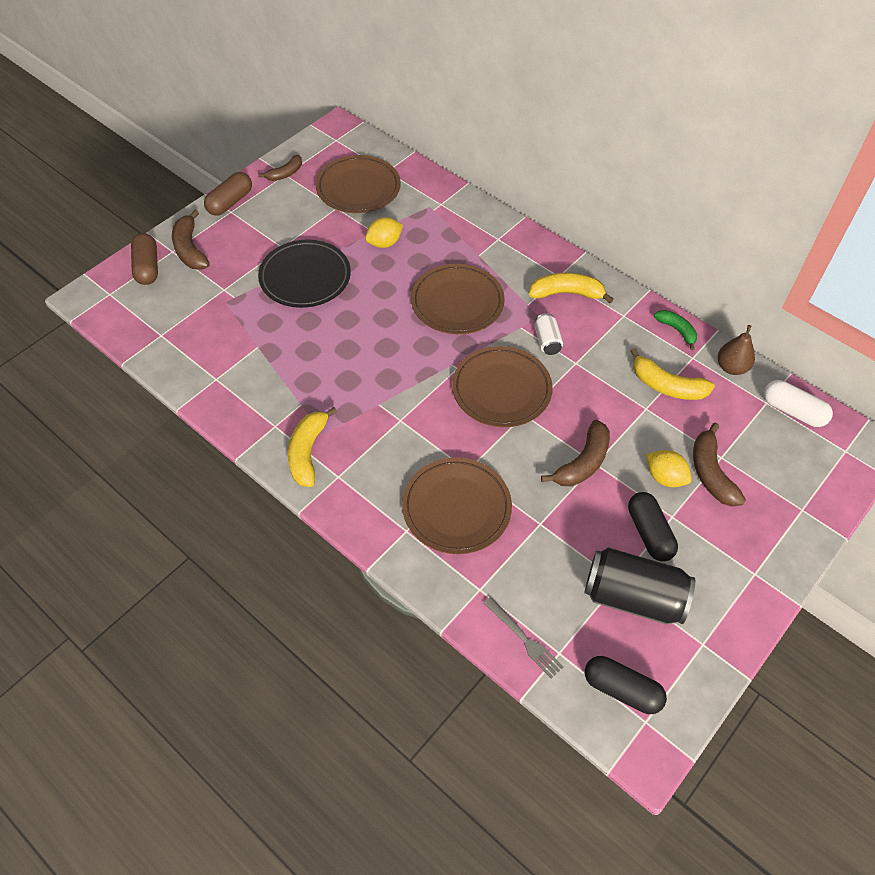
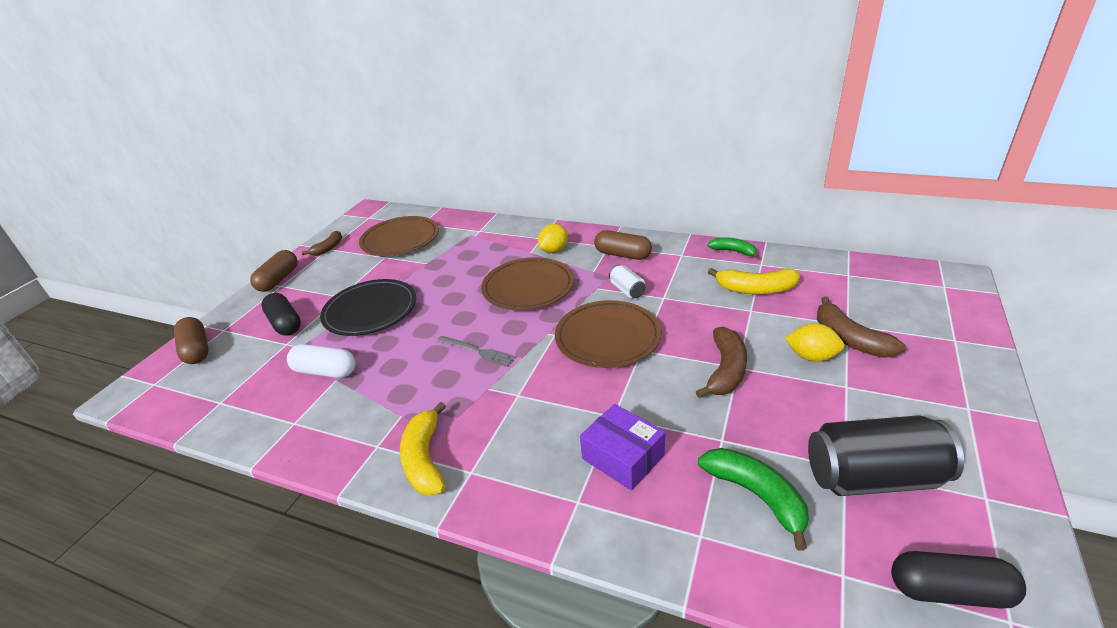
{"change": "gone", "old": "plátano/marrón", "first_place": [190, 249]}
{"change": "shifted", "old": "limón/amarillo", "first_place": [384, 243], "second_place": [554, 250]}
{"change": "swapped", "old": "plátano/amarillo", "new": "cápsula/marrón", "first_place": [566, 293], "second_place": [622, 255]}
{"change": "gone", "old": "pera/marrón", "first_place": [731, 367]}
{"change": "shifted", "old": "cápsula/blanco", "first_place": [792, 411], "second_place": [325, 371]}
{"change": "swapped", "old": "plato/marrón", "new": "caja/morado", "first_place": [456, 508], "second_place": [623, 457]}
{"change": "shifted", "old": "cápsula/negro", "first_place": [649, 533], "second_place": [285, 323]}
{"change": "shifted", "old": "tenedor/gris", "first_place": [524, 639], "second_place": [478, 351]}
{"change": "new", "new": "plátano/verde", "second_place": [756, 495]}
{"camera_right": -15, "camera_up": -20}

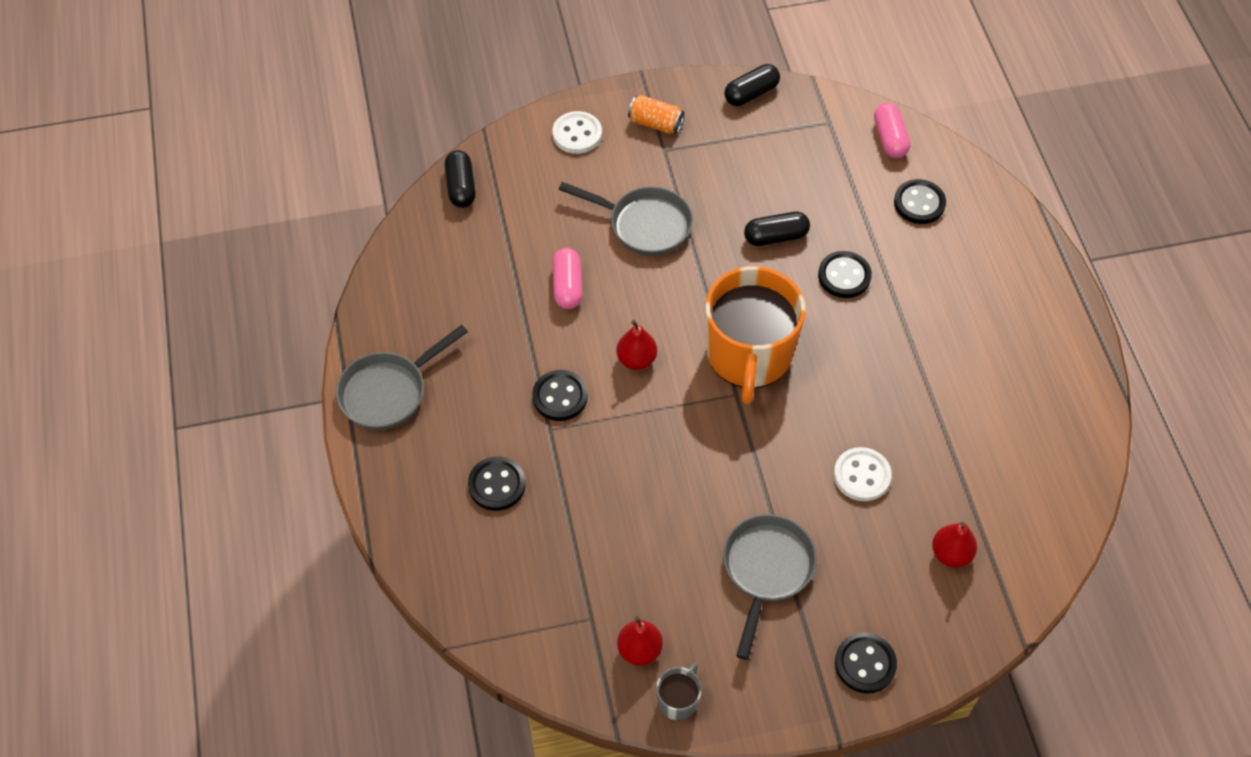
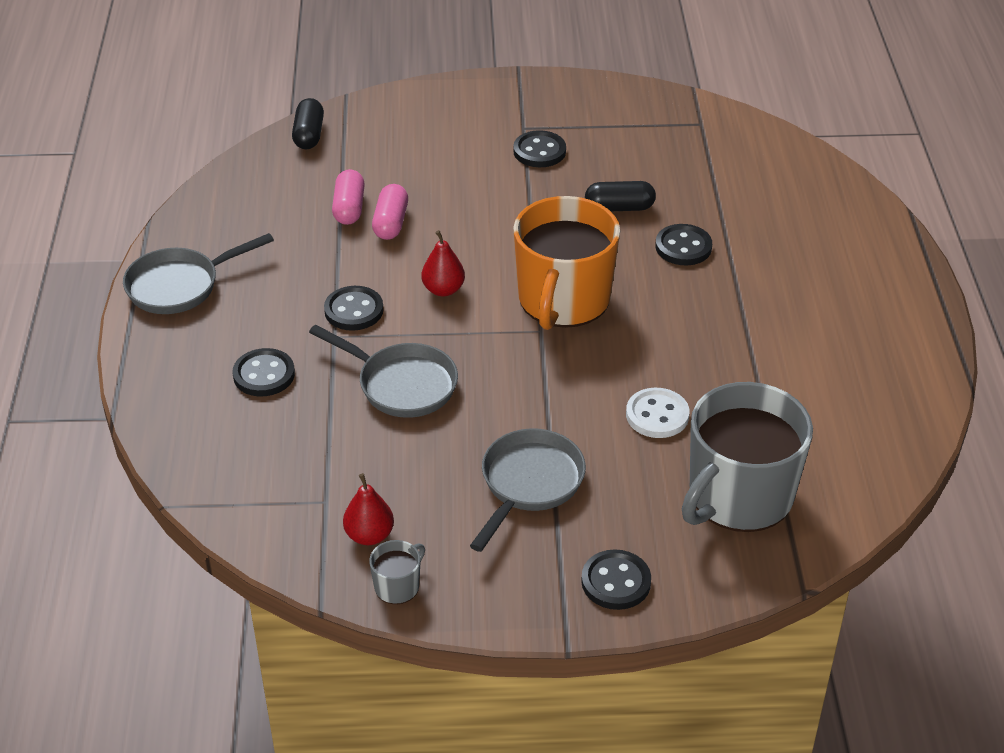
{"change": "gone", "old": "cápsula/negro", "first_place": [751, 93]}
{"change": "gone", "old": "lata/naranja", "first_place": [655, 123]}
{"change": "shifted", "old": "cápsula/rosa", "first_place": [890, 139], "second_place": [349, 208]}
{"change": "gone", "old": "botón/blanco", "first_place": [577, 134]}
{"change": "shifted", "old": "botón/negro", "first_place": [919, 203], "second_place": [539, 151]}
{"change": "shifted", "old": "sartén/gris", "first_place": [644, 224], "second_place": [401, 384]}
{"change": "swapped", "old": "pera/rojo", "new": "taza/gris", "first_place": [951, 554], "second_place": [739, 496]}
{"camera_right": 10, "camera_up": -15}

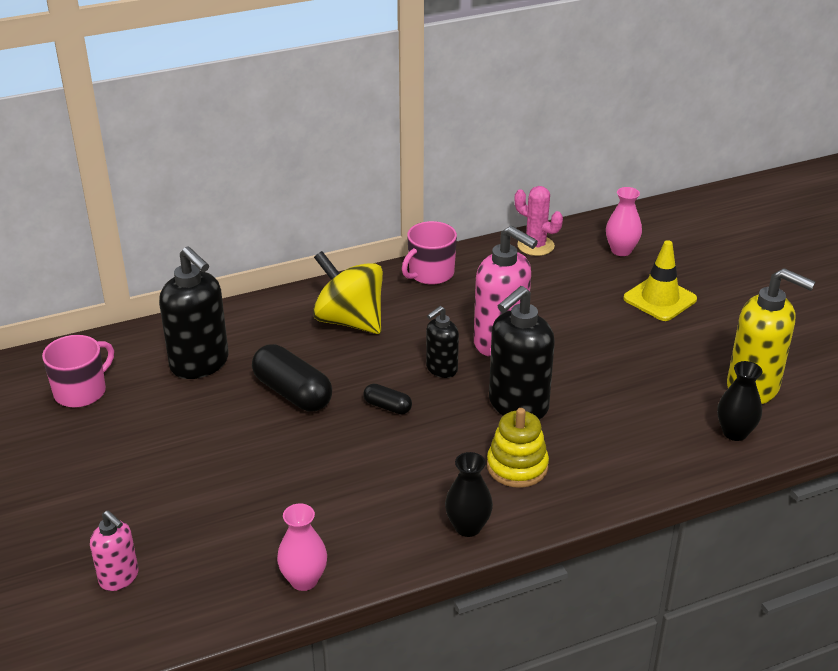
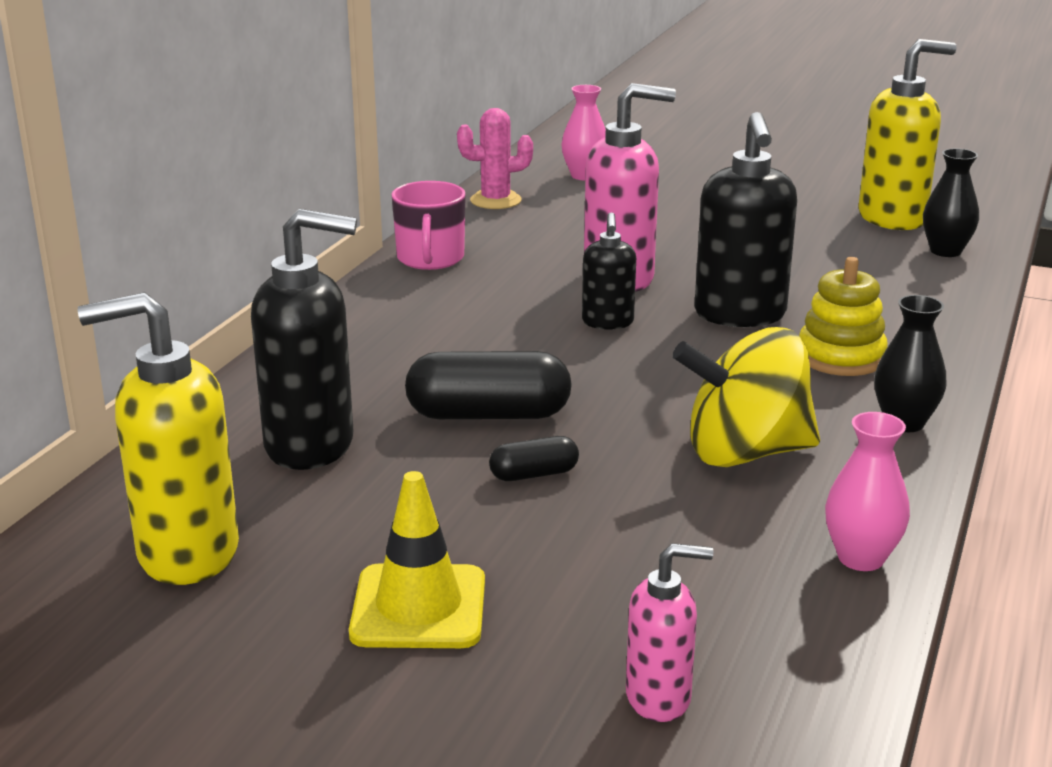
{"change": "shifted", "old": "cono de tráfico/amarillo", "first_place": [660, 299], "second_place": [418, 607]}
{"change": "shifted", "old": "peonza/amarillo", "first_place": [350, 321], "second_place": [745, 453]}
{"change": "swapped", "old": "taza/rosa", "new": "dispensador de jabón/amarillo", "first_place": [81, 391], "second_place": [187, 553]}
{"change": "shifted", "old": "cápsula/negro", "first_place": [387, 407], "second_place": [534, 474]}
{"camera_right": -45, "camera_up": -10}

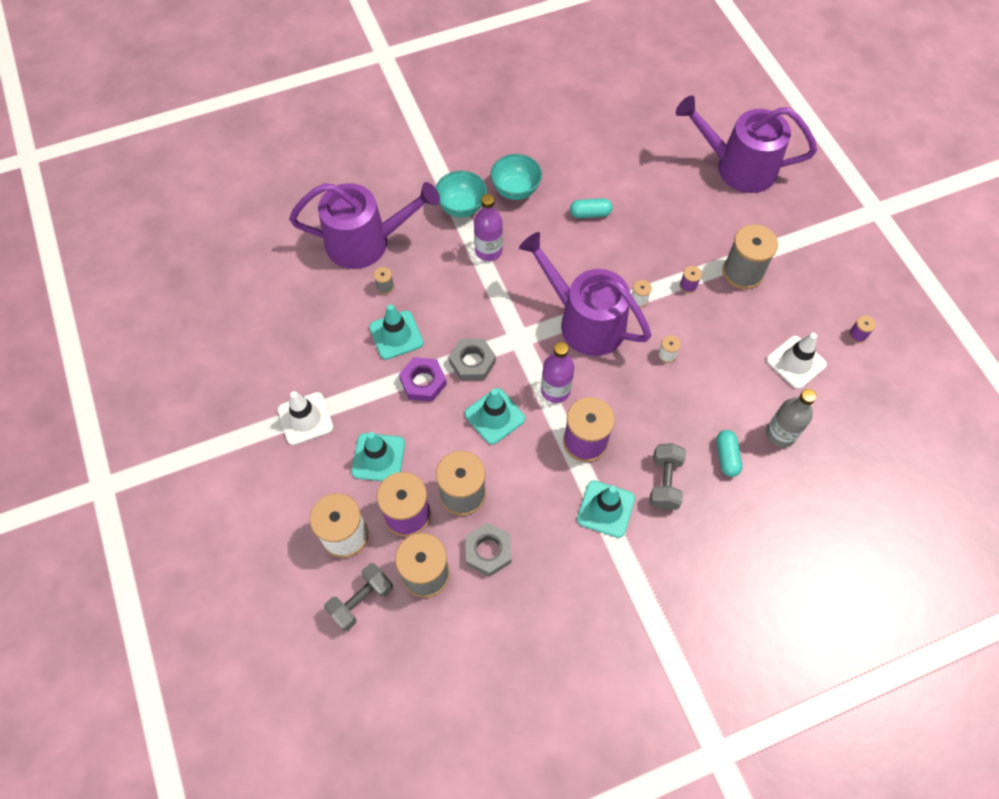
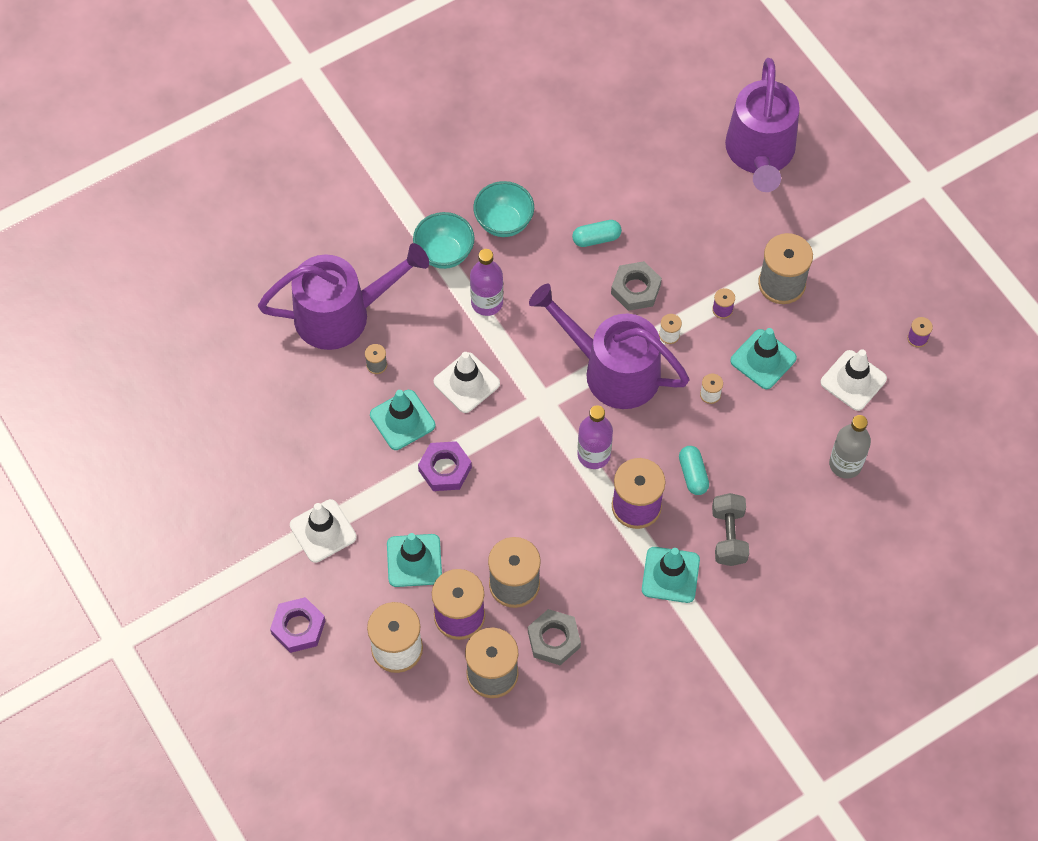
{"change": "rotated", "old": "regadera/morado", "first_place": [738, 167], "second_place": [760, 153], "degrees": -90}
{"change": "shifted", "old": "tuerca/gris", "first_place": [472, 362], "second_place": [635, 289]}
{"change": "shifted", "old": "cono de tráfico/turquesa", "first_place": [494, 416], "second_place": [763, 359]}
{"change": "shifted", "old": "cápsula/turquesa", "first_place": [726, 457], "second_place": [693, 474]}
{"change": "gone", "old": "mancuerna/gris", "first_place": [361, 600]}
{"change": "new", "new": "cono de tráfico/blanco", "second_place": [466, 383]}
{"change": "new", "new": "tuerca/morado", "second_place": [298, 627]}
{"camera_right": -10, "camera_up": 0}

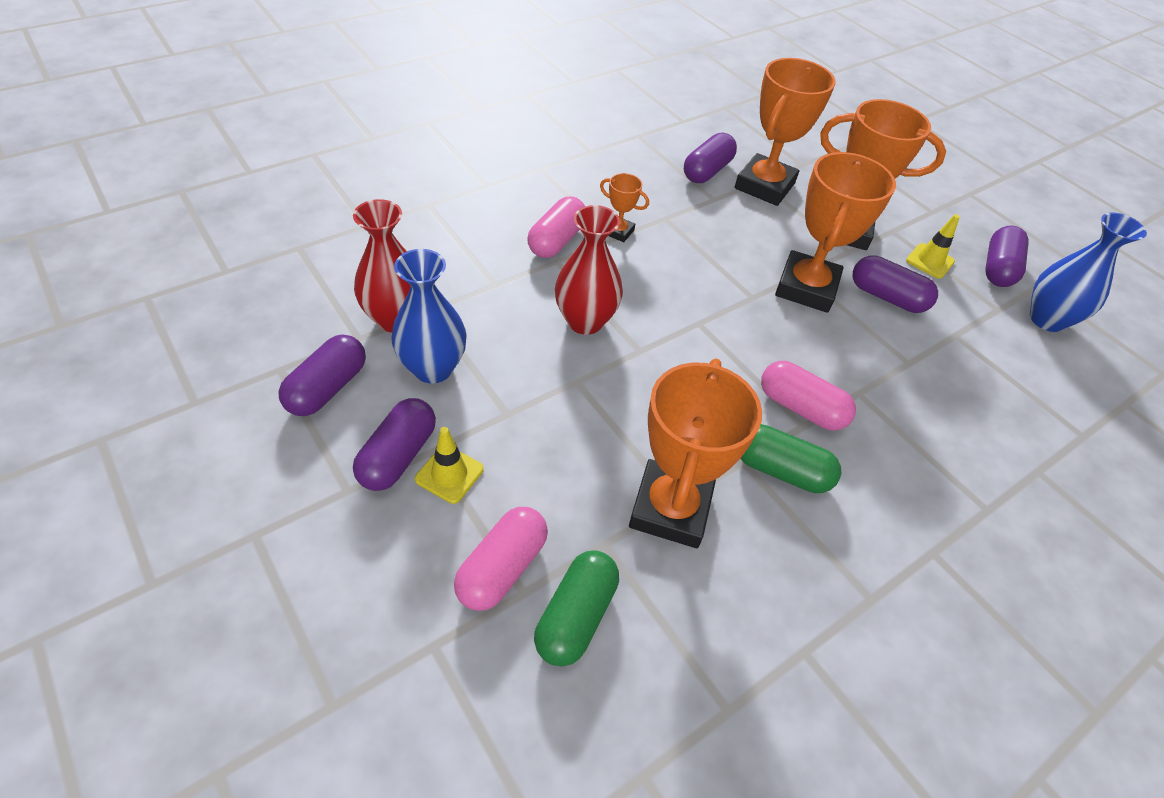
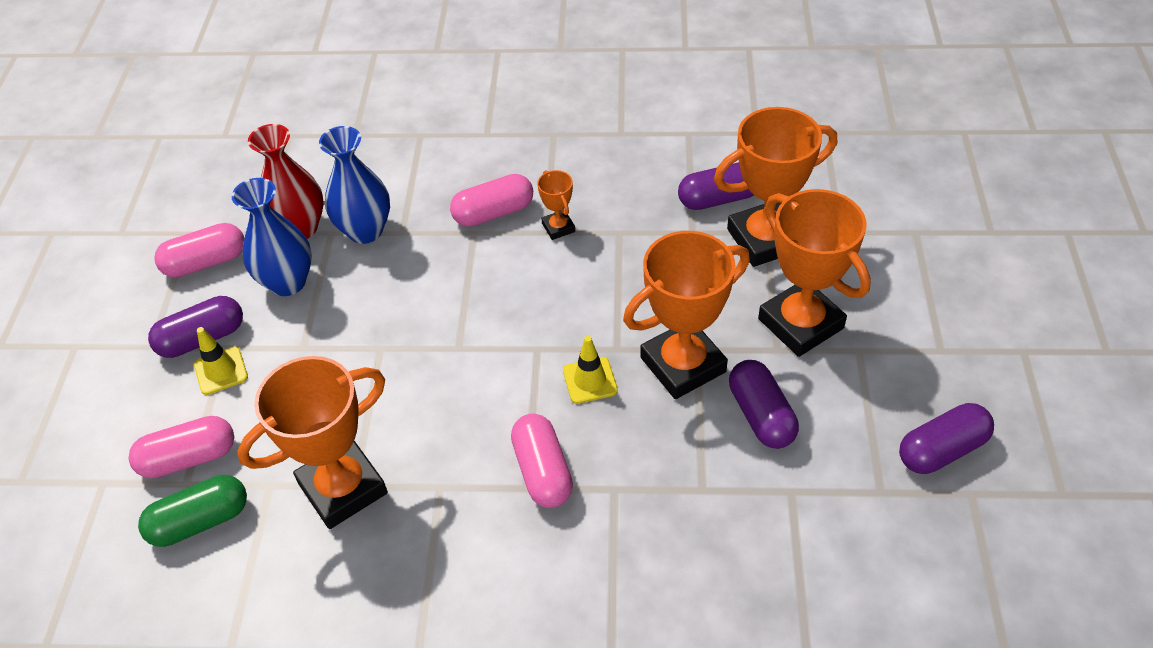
{"change": "gone", "old": "florero/rojo", "first_place": [585, 321]}
{"change": "shifted", "old": "florero/azul", "first_place": [1046, 319], "second_place": [365, 231]}
{"change": "shifted", "old": "cono de tráfico/amarillo", "first_place": [930, 261], "second_place": [590, 380]}
{"change": "repainted", "old": "cápsula/morado", "new": "cápsula/rosa", "first_place": [327, 388], "second_place": [206, 262]}
{"change": "gone", "old": "cápsula/verde", "first_place": [781, 470]}
{"camera_right": 45, "camera_up": 0}

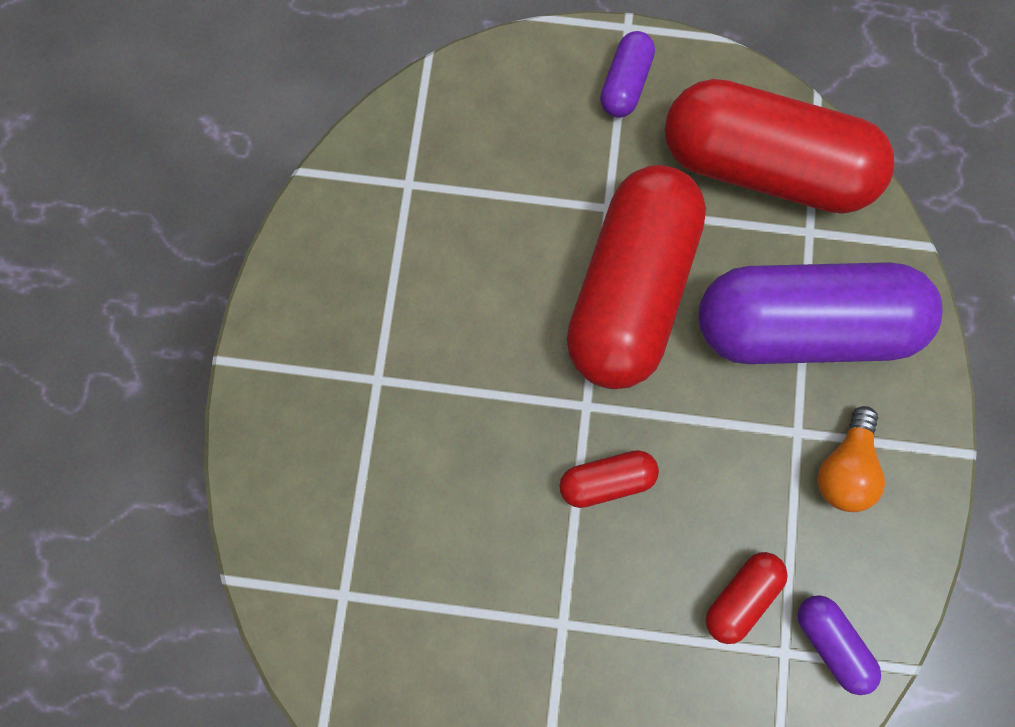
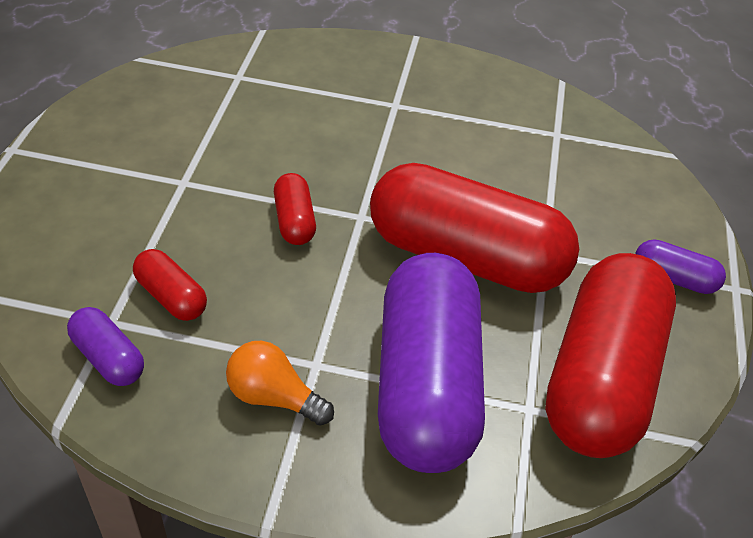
{"change": "rotated", "old": "cápsula/morado", "first_place": [830, 642], "second_place": [108, 358], "degrees": 75}
{"camera_right": 90, "camera_up": -30}

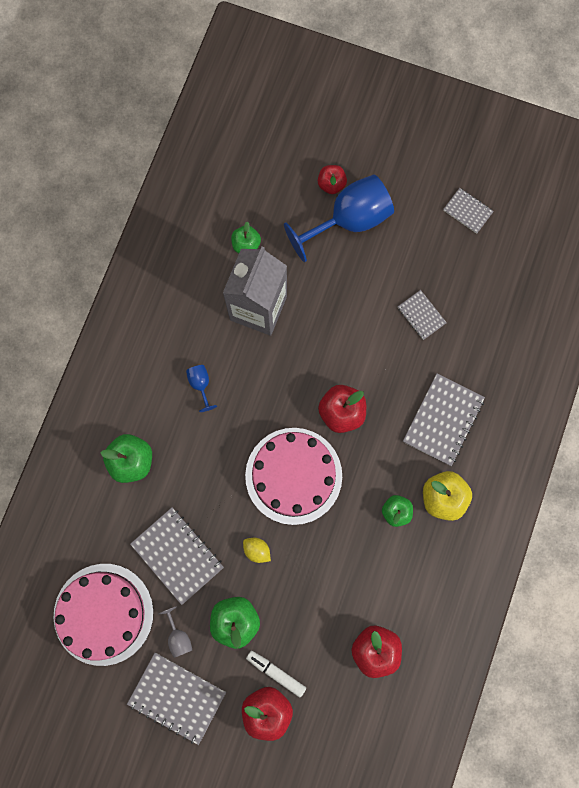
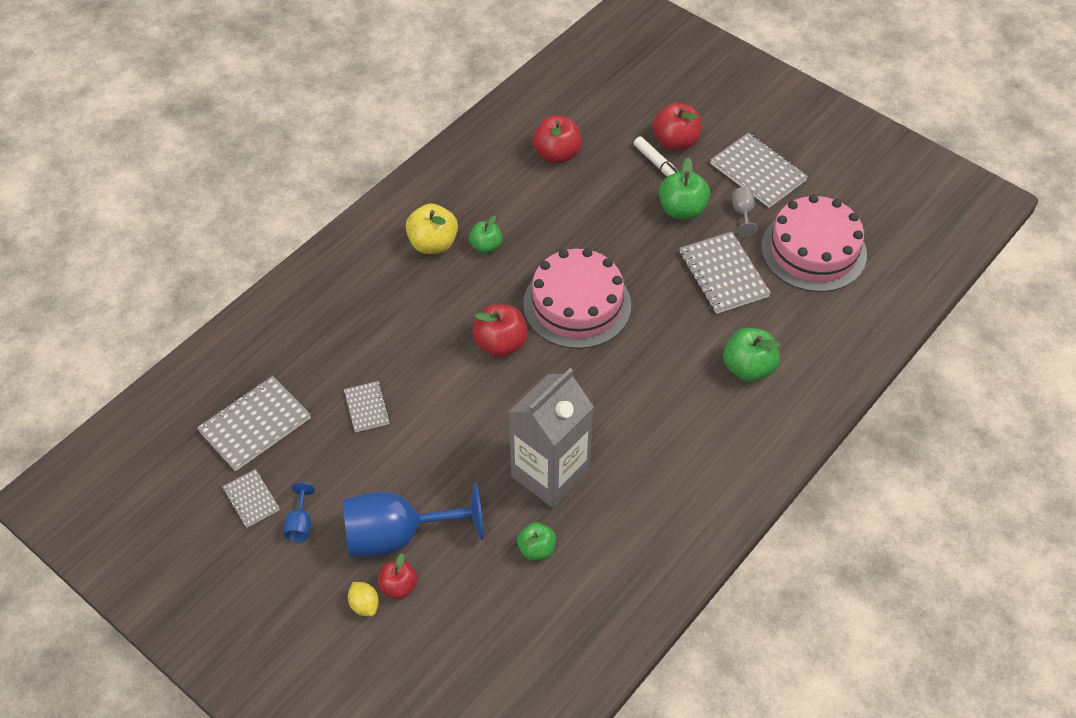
{"change": "shifted", "old": "copa/azul", "first_place": [200, 384], "second_place": [300, 524]}
{"change": "shifted", "old": "cuaderno/gris", "first_place": [443, 420], "second_place": [255, 425]}
{"change": "shifted", "old": "limón/amarillo", "first_place": [257, 550], "second_place": [364, 605]}
{"camera_right": -160, "camera_up": -25}

